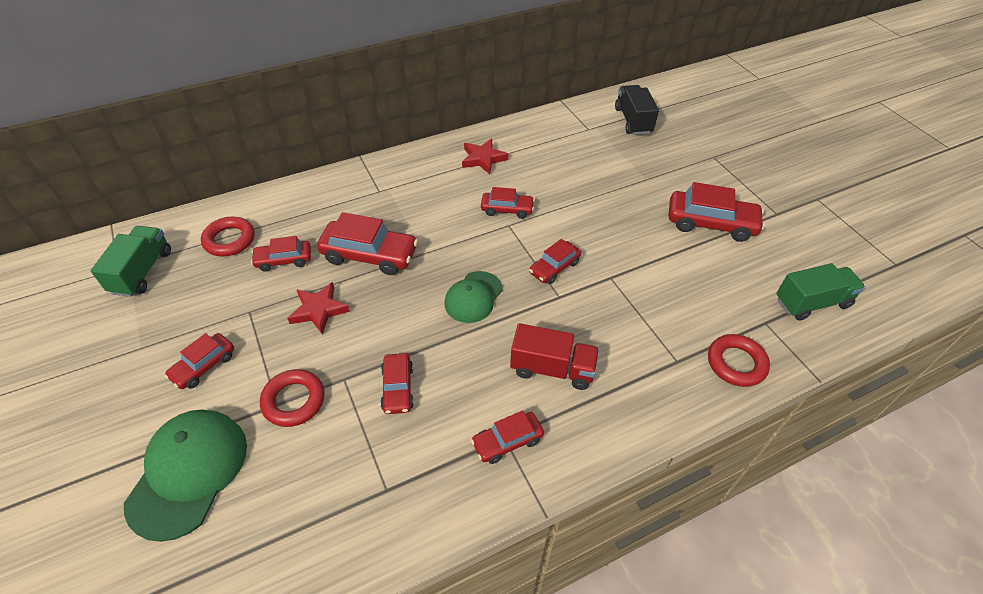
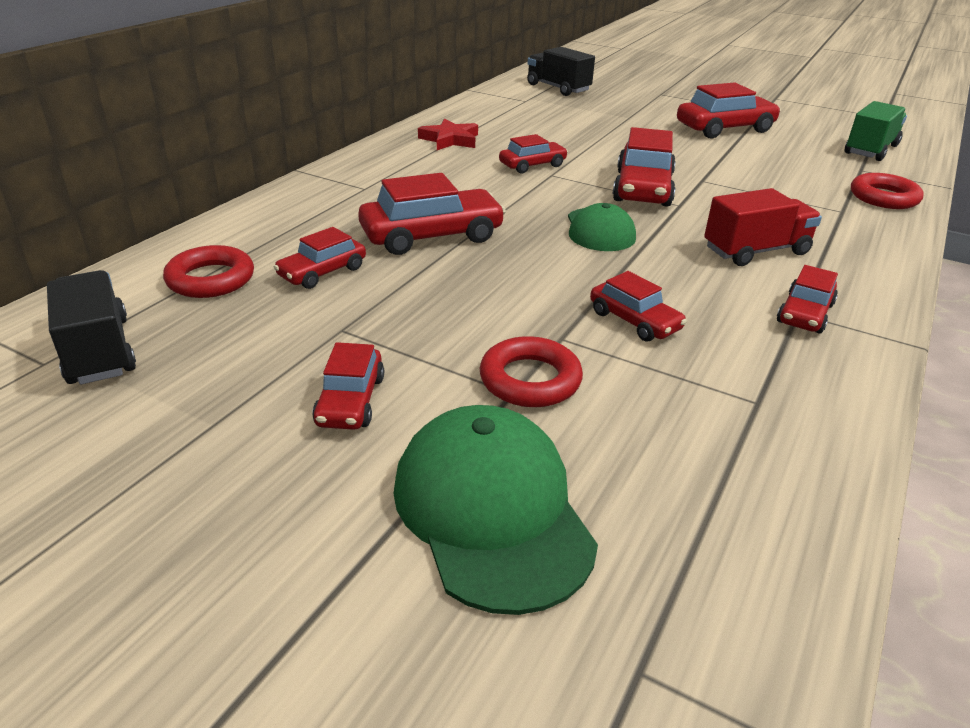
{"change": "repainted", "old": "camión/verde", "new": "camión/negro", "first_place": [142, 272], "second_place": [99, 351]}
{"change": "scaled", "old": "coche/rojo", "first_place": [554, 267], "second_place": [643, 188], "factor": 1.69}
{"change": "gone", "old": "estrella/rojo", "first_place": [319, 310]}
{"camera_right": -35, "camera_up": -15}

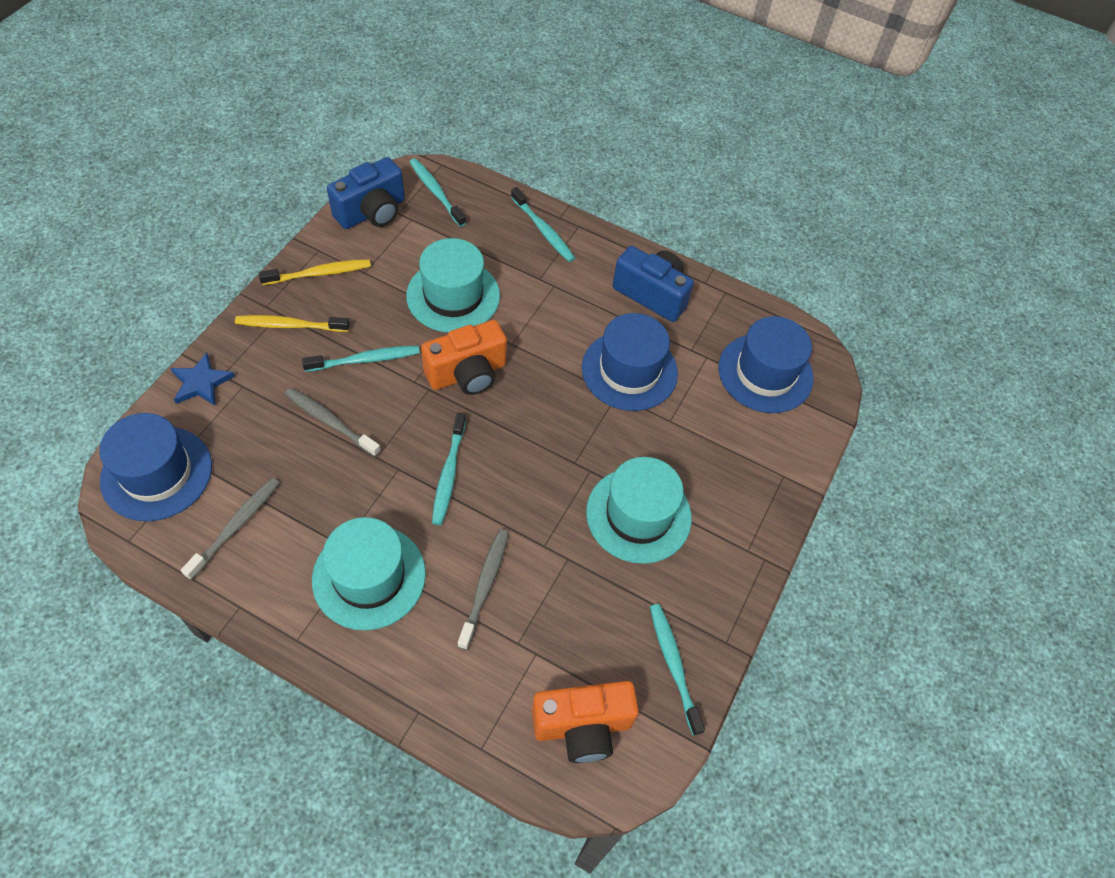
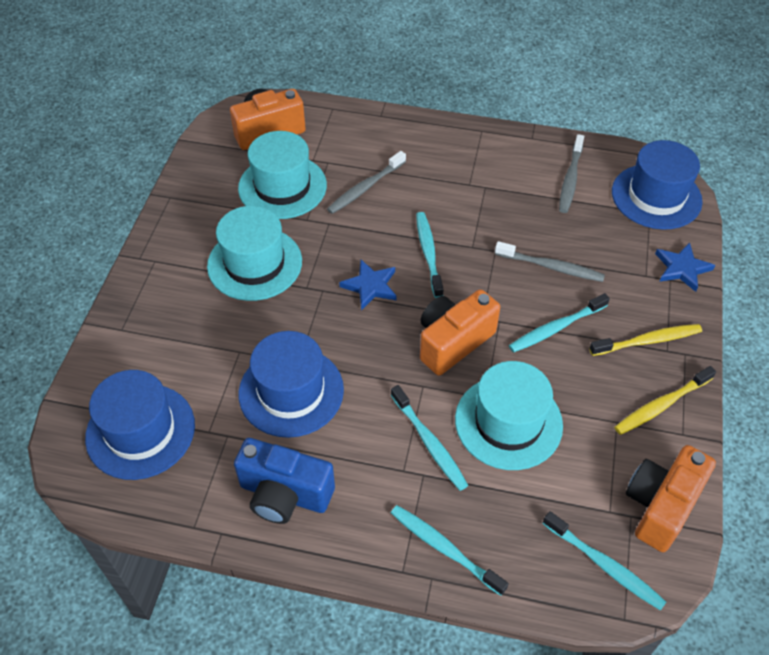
{"change": "repainted", "old": "cámara/azul", "new": "cámara/naranja", "first_place": [372, 212], "second_place": [660, 506]}
{"change": "shifted", "old": "sombrero/turquesa", "first_place": [369, 576], "second_place": [282, 187]}
{"change": "rotated", "old": "cepillo de dientes/gris", "first_place": [485, 586], "second_place": [365, 188], "degrees": 45}
{"change": "shifted", "old": "cepillo de dientes/turquesa", "first_place": [673, 665], "second_place": [429, 443]}
{"change": "new", "new": "estrella/azul", "second_place": [370, 286]}
{"camera_right": 170, "camera_up": -5}

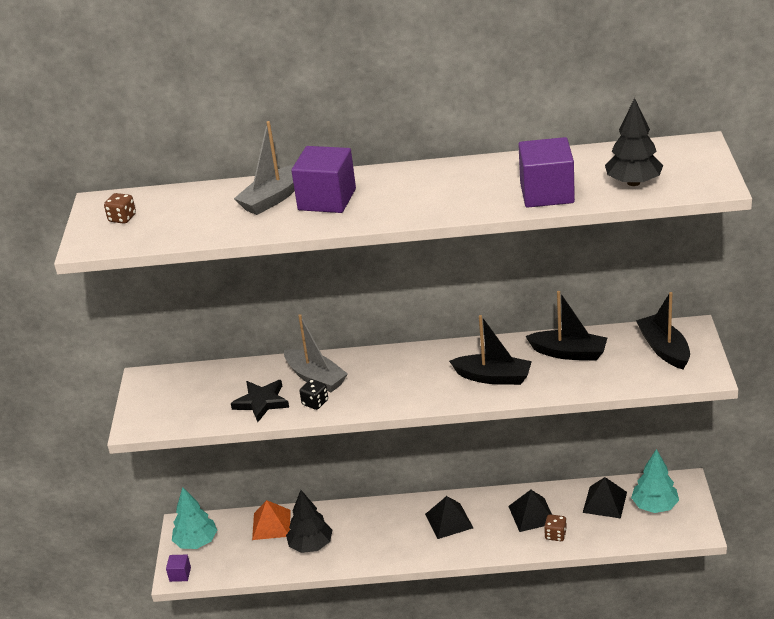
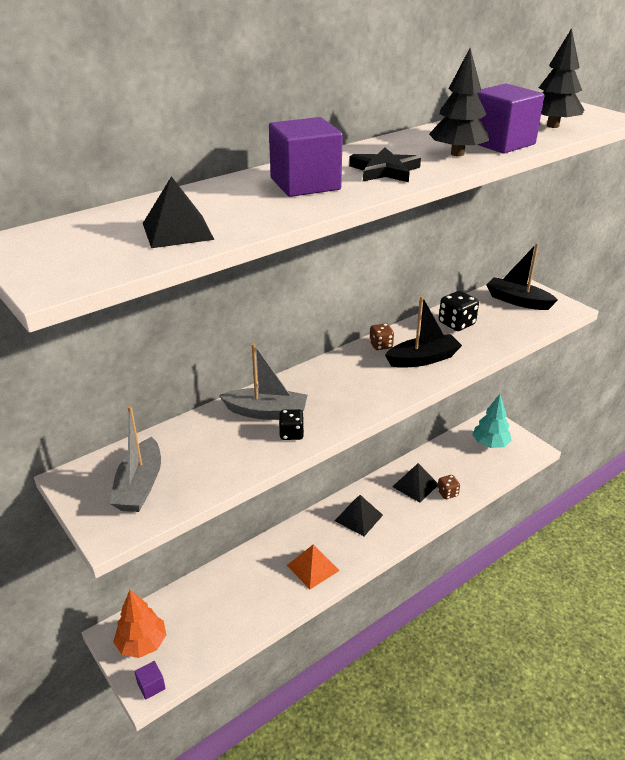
{"change": "shifted", "old": "barco/gris", "first_place": [273, 198], "second_place": [140, 486]}
{"change": "shifted", "old": "dado/marrón", "first_place": [122, 218], "second_place": [381, 345]}
{"change": "swapped", "old": "barco/negro", "new": "dado/negro", "first_place": [569, 353], "second_place": [456, 324]}
{"change": "shifted", "old": "estrella/negro", "first_place": [261, 402], "second_place": [385, 170]}
{"change": "shifted", "old": "pirámide/negro", "first_place": [604, 502], "second_place": [177, 231]}
{"change": "repainted", "old": "árbol/turquesa", "new": "árbol/naranja", "first_place": [196, 542], "second_place": [142, 644]}
{"change": "shifted", "old": "árbol/negro", "first_place": [311, 545], "second_place": [457, 154]}
{"change": "shifted", "old": "pirámide/naranja", "first_place": [271, 524], "second_place": [313, 567]}
{"camera_right": -40, "camera_up": 0}

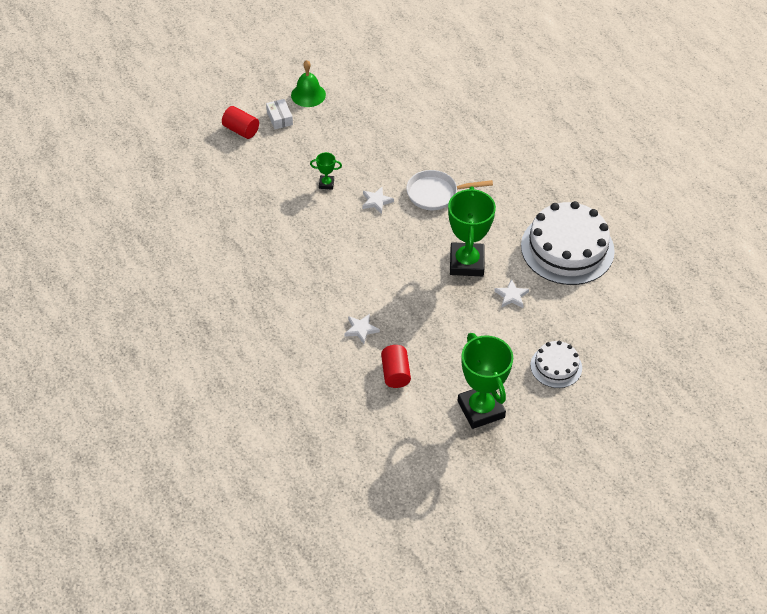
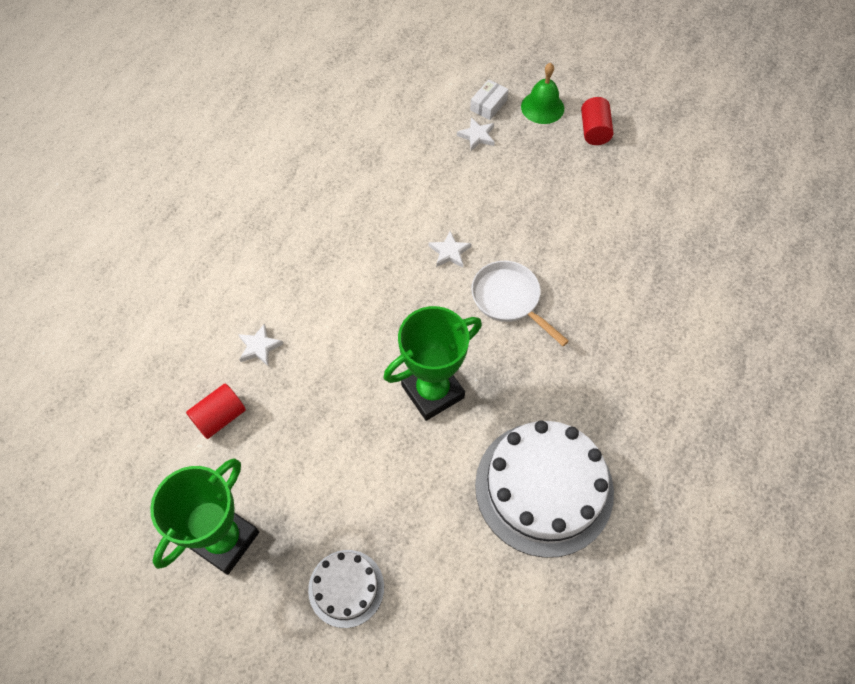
{"change": "shifted", "old": "cilindro/rojo", "first_place": [241, 130], "second_place": [594, 131]}
{"change": "gone", "old": "trofeo/verde", "first_place": [326, 184]}
{"change": "shifted", "old": "estrella/blanco", "first_place": [511, 296], "second_place": [477, 136]}
{"camera_right": 55, "camera_up": 10}

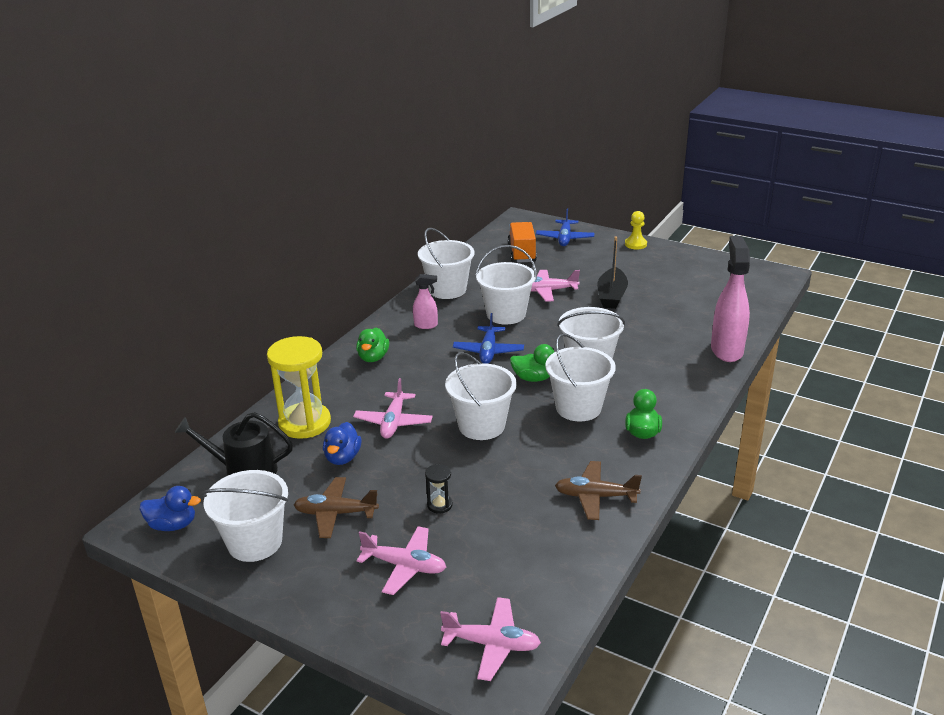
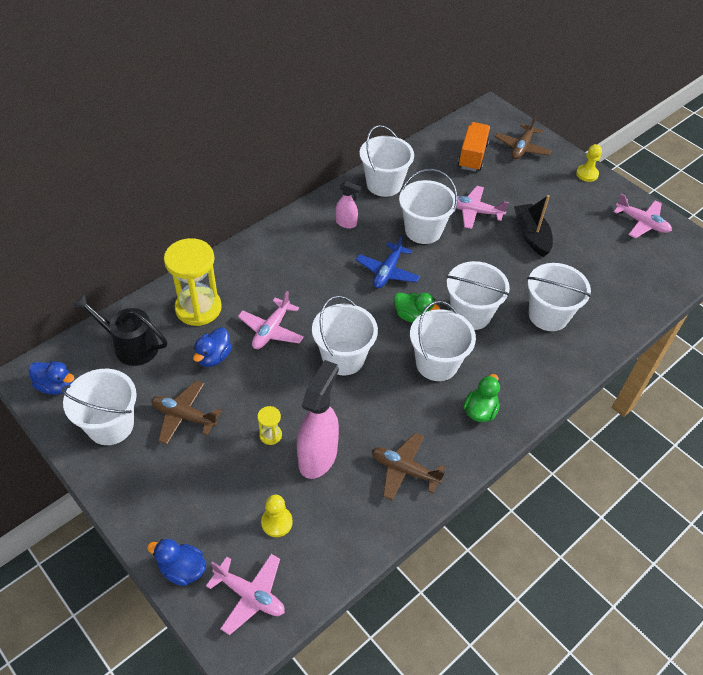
{"change": "repainted", "old": "avión/azul", "new": "avión/marrón", "first_place": [564, 238], "second_place": [522, 148]}
{"change": "rotated", "old": "barco/negro", "first_place": [611, 296], "second_place": [531, 235], "degrees": 135}
{"change": "shifted", "old": "pulverizador/rosa", "first_place": [726, 350], "second_place": [318, 456]}
{"change": "gone", "old": "pato/verde", "first_place": [373, 357]}
{"change": "repainted", "old": "reloj de arena/negro", "new": "reloj de arena/amarillo", "first_place": [439, 505], "second_place": [270, 435]}
{"change": "shifted", "old": "avión/rosa", "first_place": [405, 566], "second_place": [642, 223]}
{"change": "new", "new": "balde/blanco", "second_place": [548, 315]}
{"change": "new", "new": "peón/amarillo", "second_place": [277, 522]}
{"change": "new", "new": "pato/azul", "second_place": [182, 569]}
{"camera_right": 15, "camera_up": 20}

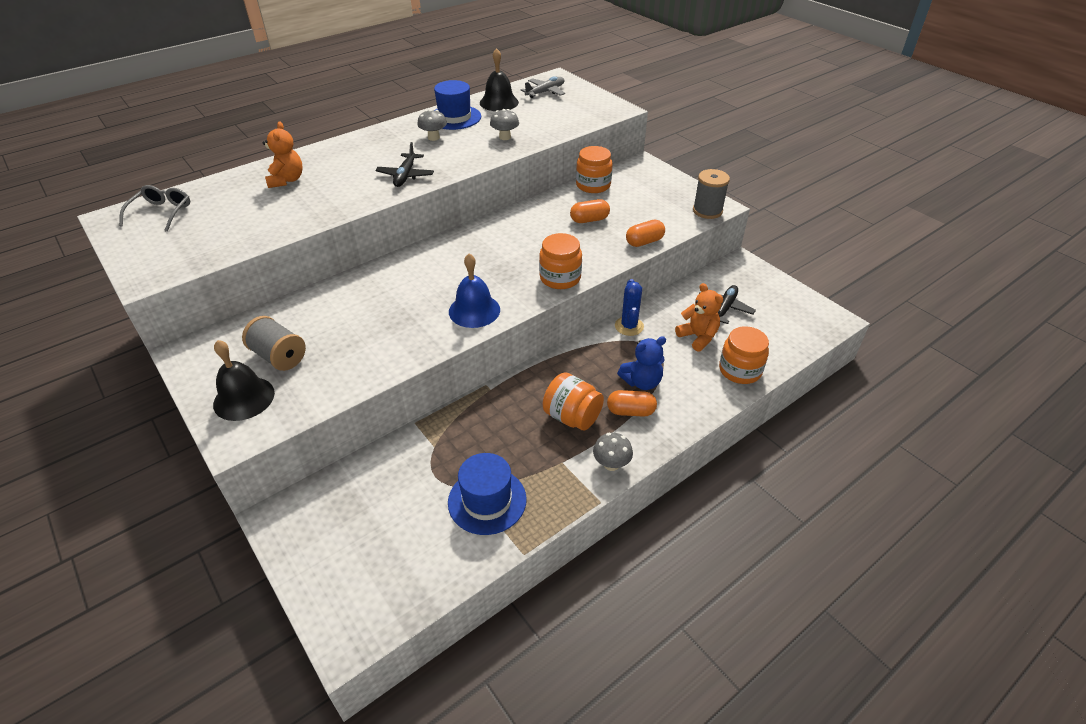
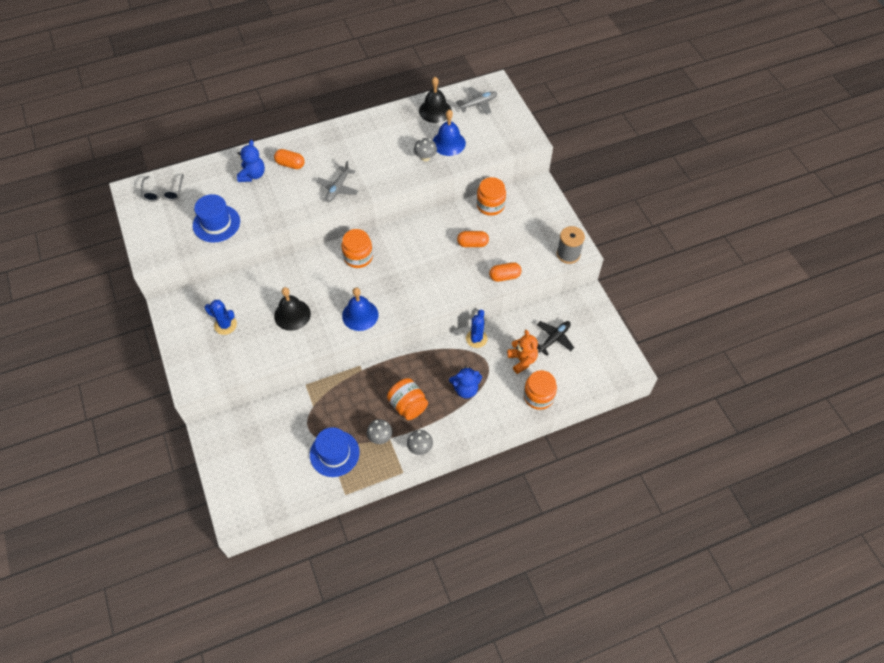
{"change": "shifted", "old": "sombrero/azul", "first_place": [454, 117], "second_place": [216, 223]}
{"change": "shifted", "old": "seta/gris", "first_place": [433, 137], "second_place": [380, 437]}
{"change": "repainted", "old": "osito/naranja", "new": "osito/azul", "first_place": [287, 180], "second_place": [252, 175]}
{"change": "repainted", "old": "avión/negro", "new": "avión/gris", "first_place": [405, 176], "second_place": [338, 188]}
{"change": "rotated", "old": "gafas/gris", "first_place": [161, 213], "second_place": [163, 193], "degrees": 150}
{"change": "shifted", "old": "tarro/naranja", "first_place": [560, 278], "second_place": [358, 257]}
{"change": "swapped", "old": "carrete/gris", "new": "cactus/azul", "first_place": [279, 356], "second_place": [225, 325]}
{"change": "shifted", "old": "campana/negro", "first_place": [244, 398], "second_place": [292, 315]}
{"change": "shifted", "old": "cápsula/naranja", "first_place": [630, 411], "second_place": [290, 164]}
{"change": "new", "new": "campana/azul", "second_place": [448, 143]}
{"camera_right": 15, "camera_up": 15}

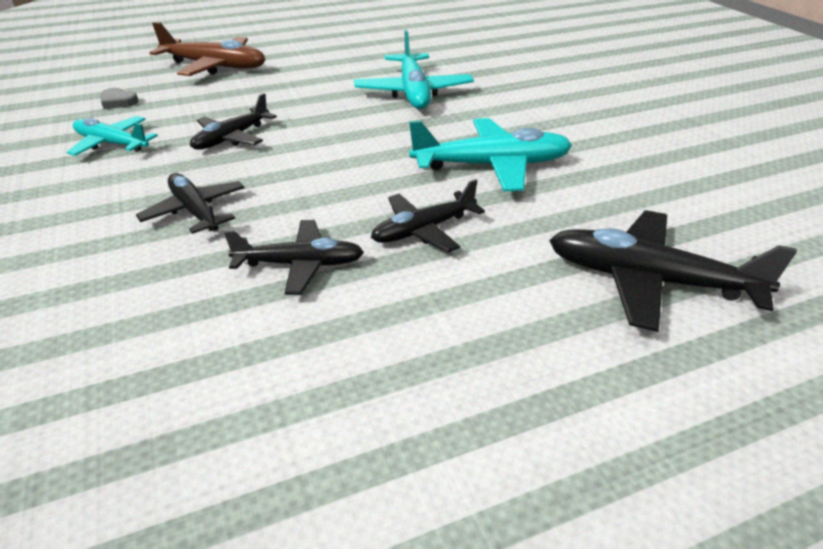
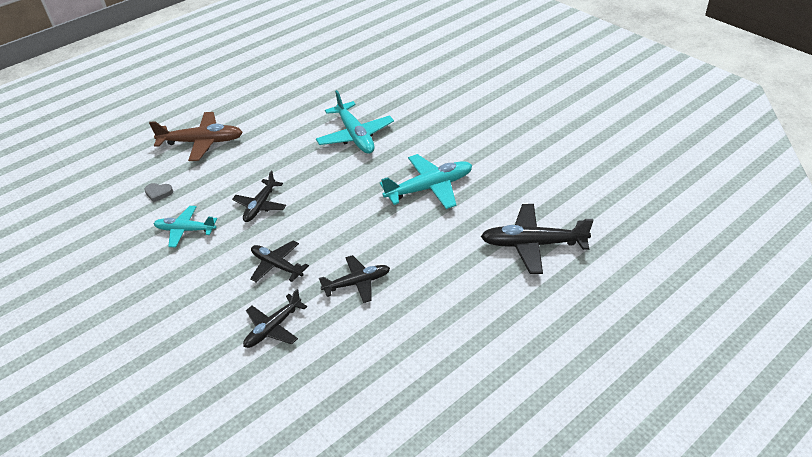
{"change": "shifted", "old": "avión/negro", "first_place": [424, 230], "second_place": [273, 327]}
{"camera_right": -15, "camera_up": 5}

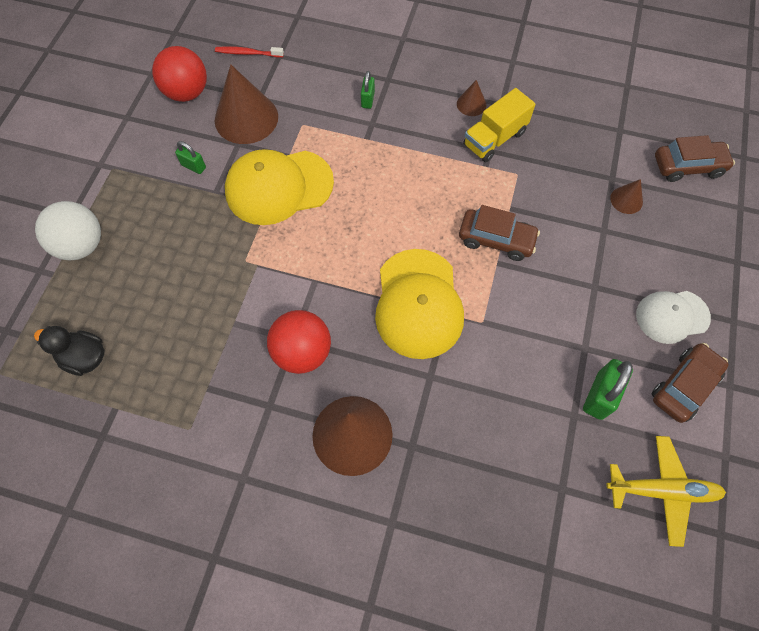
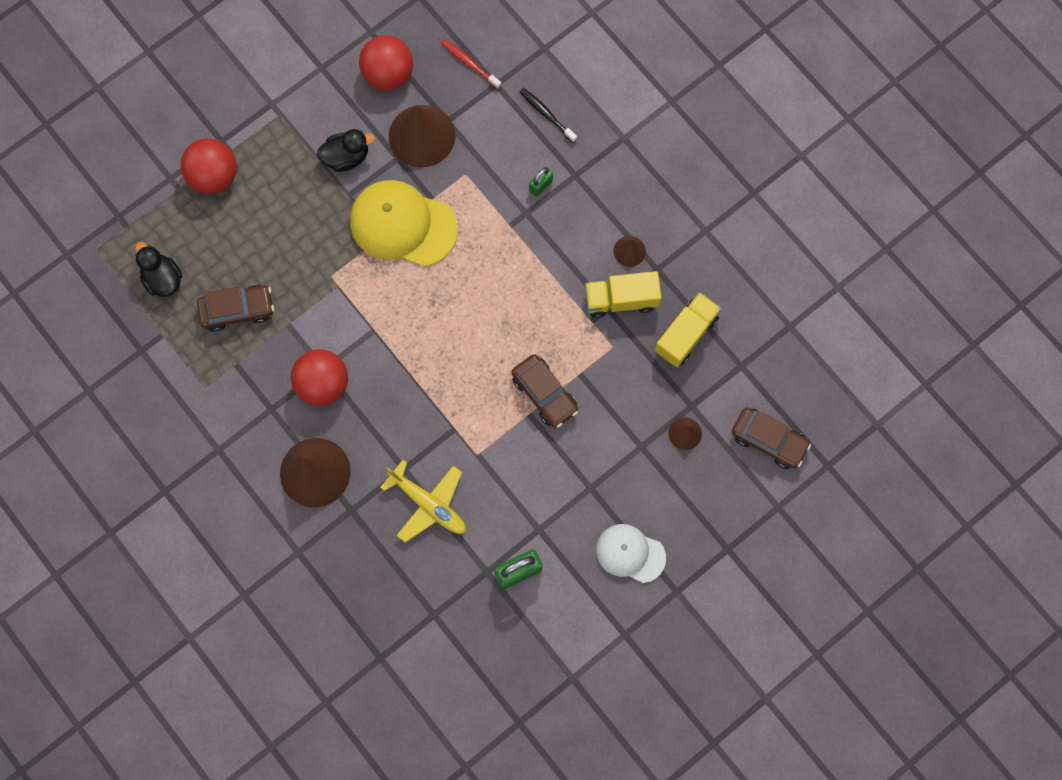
{"change": "swapped", "old": "candado/verde", "new": "pato/negro", "first_place": [193, 166], "second_place": [346, 157]}
{"change": "repainted", "old": "pelota/blanco", "new": "pelota/rojo", "first_place": [82, 245], "second_place": [214, 176]}
{"change": "gone", "old": "gorra/amarillo", "first_place": [418, 303]}
{"change": "shifted", "old": "coche/marrón", "first_place": [684, 386], "second_place": [238, 310]}
{"change": "shifted", "old": "avión/amarillo", "first_place": [662, 490], "second_place": [428, 504]}
{"change": "new", "new": "cepillo de dientes/negro", "second_place": [546, 114]}
{"change": "new", "new": "camión/amarillo", "second_place": [686, 334]}
{"camera_right": 35, "camera_up": 10}

